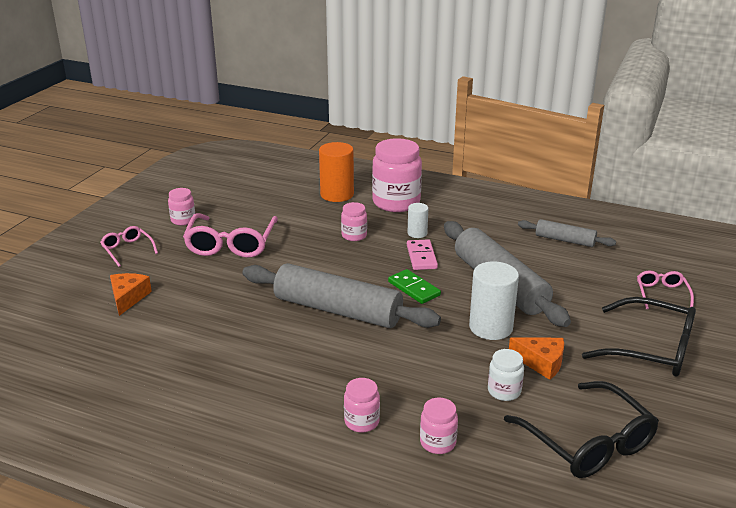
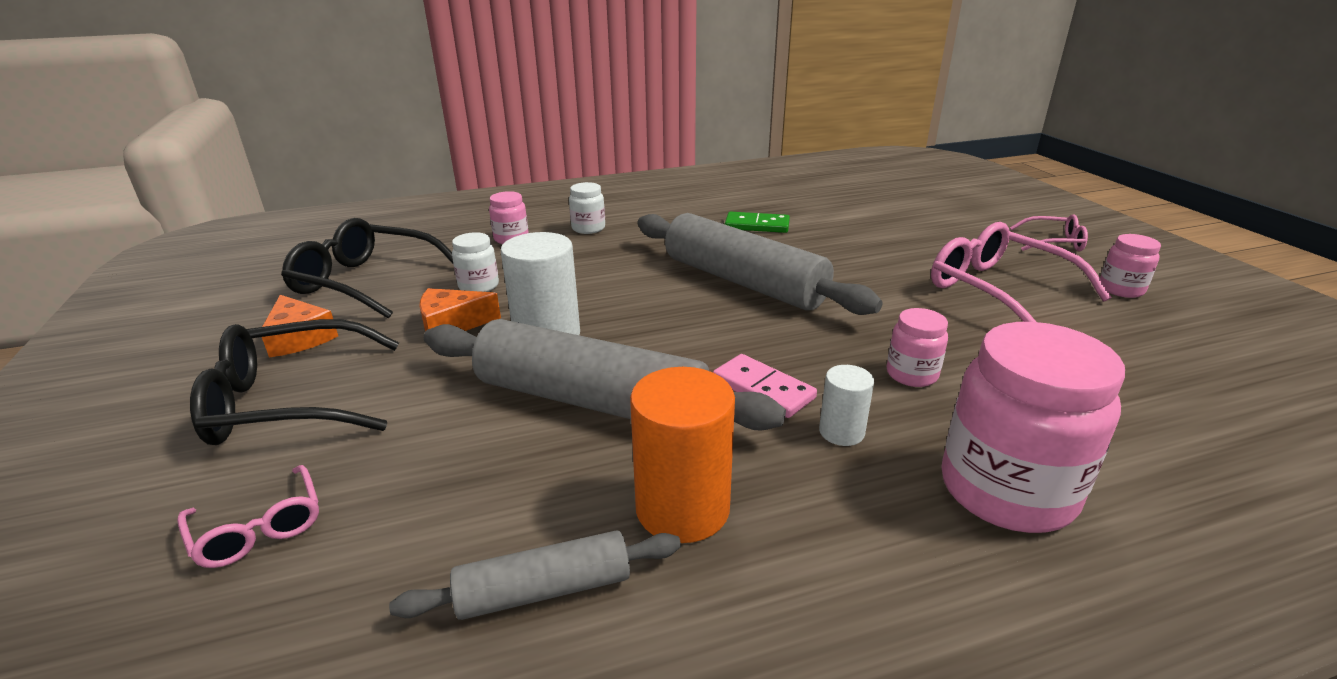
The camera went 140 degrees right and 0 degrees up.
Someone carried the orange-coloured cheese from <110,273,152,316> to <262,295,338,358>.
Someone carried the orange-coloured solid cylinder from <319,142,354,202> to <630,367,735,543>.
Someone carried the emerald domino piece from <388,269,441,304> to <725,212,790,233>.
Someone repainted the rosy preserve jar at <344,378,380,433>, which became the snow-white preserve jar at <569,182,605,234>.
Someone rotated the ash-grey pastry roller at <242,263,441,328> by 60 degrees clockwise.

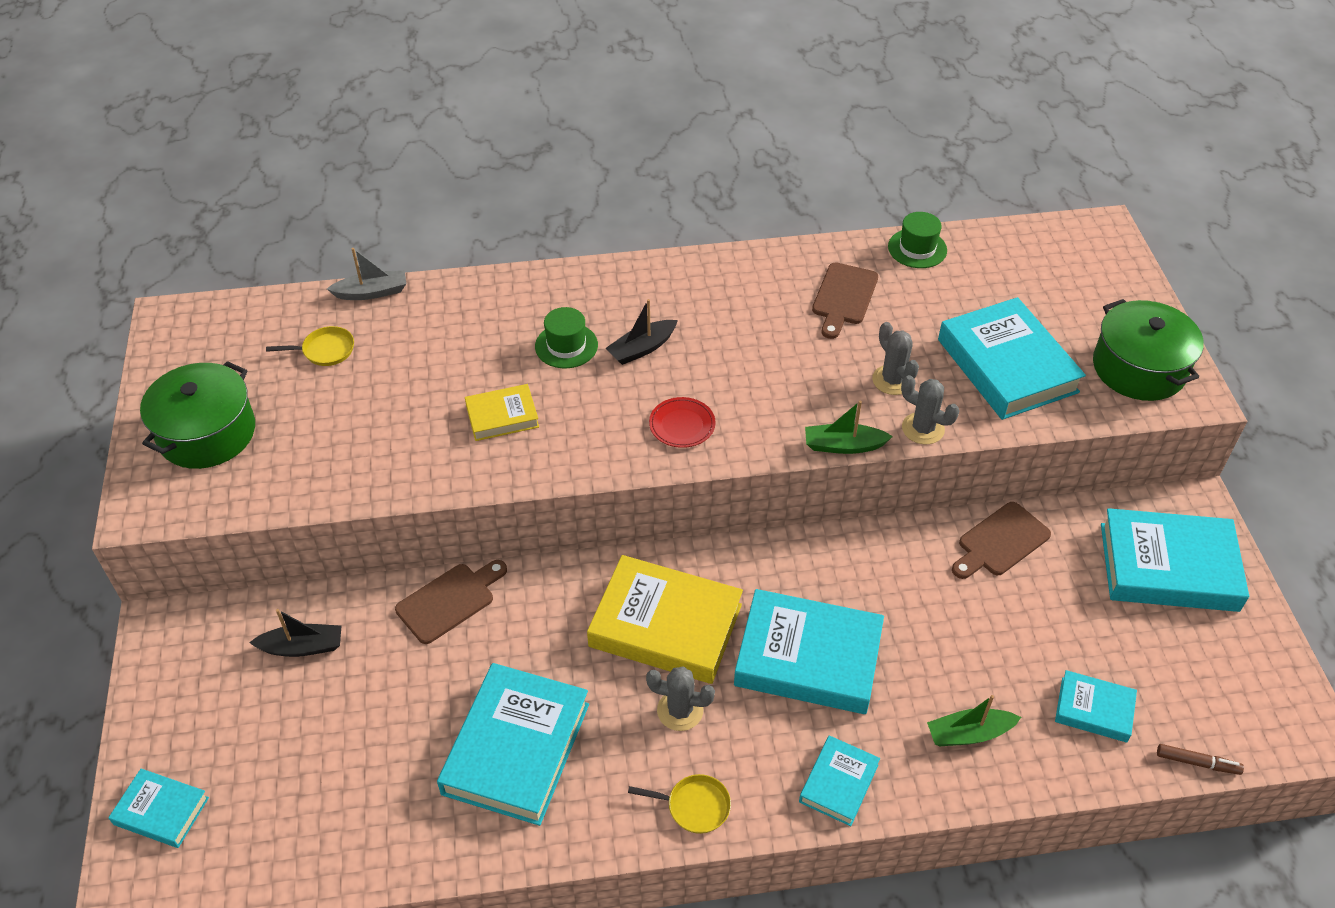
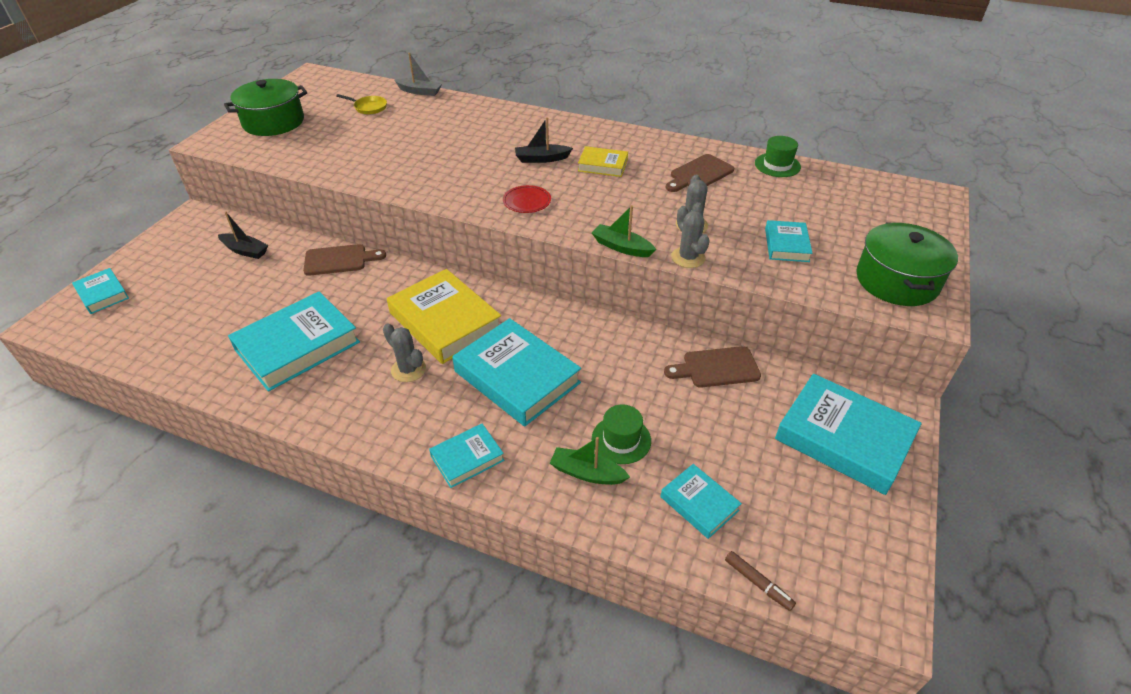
The camera went 30 degrees right and 5 degrees down.
Someone took away the yellow frying pan at <628,774,731,834>.
Someone carried the yellow book from <465,384,539,441> to <578,146,628,177>.
Someone carried the emerald top hat from <535,307,598,368> to <592,404,651,464>.
Someone scaled the teal book at <938,297,1086,420> by 0.52.

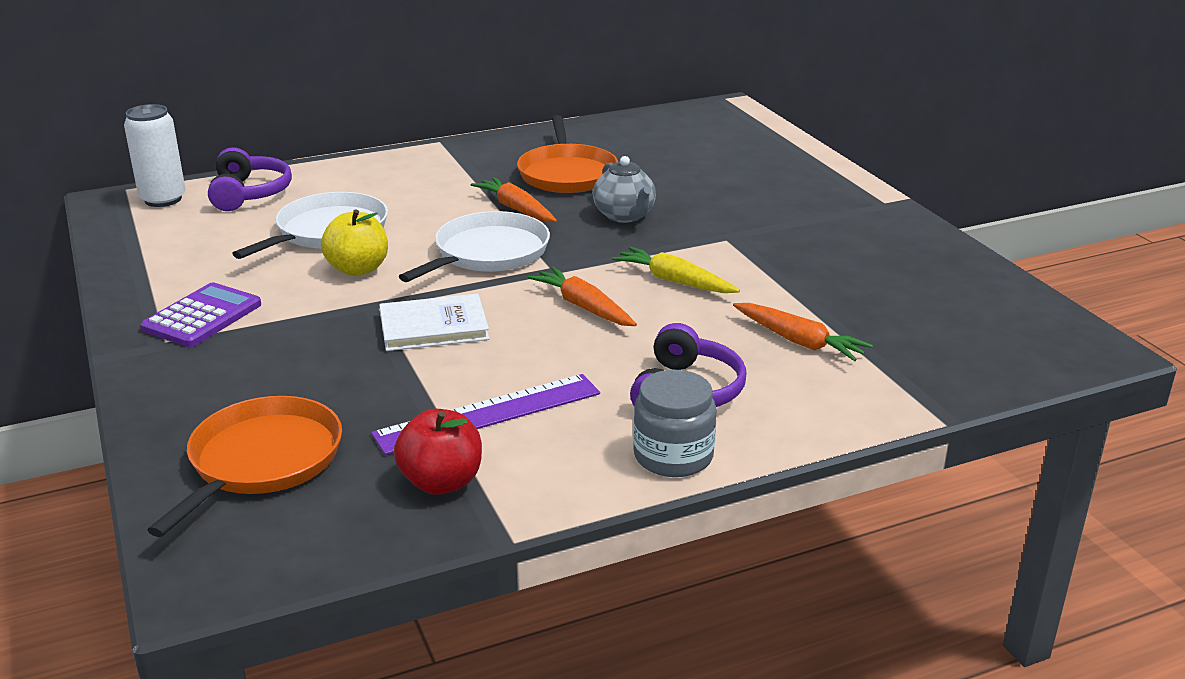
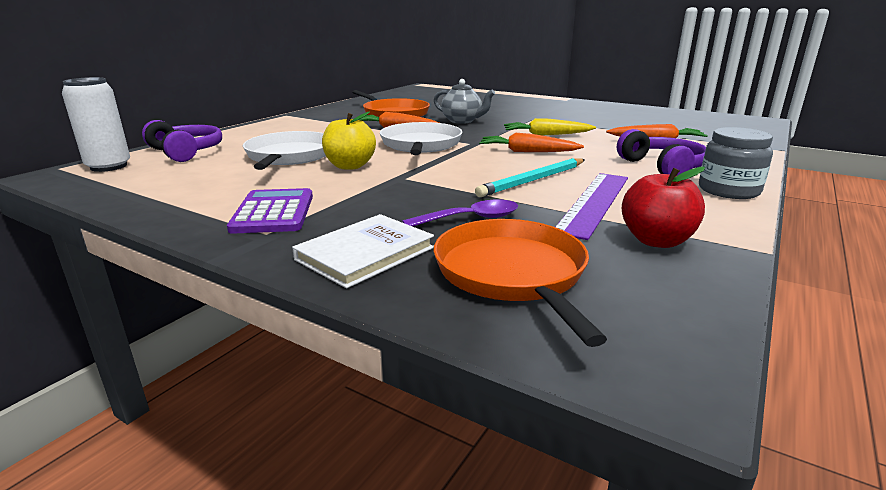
The camera went 35 degrees left and 5 degrees down.
Someone put down the violet tablespoon at <402,200,518,226>.
Someone put down the teal lead pencil at <475,158,585,197>.
Someone carried the snow-white book from <379,294,489,351> to <292,214,434,289>.

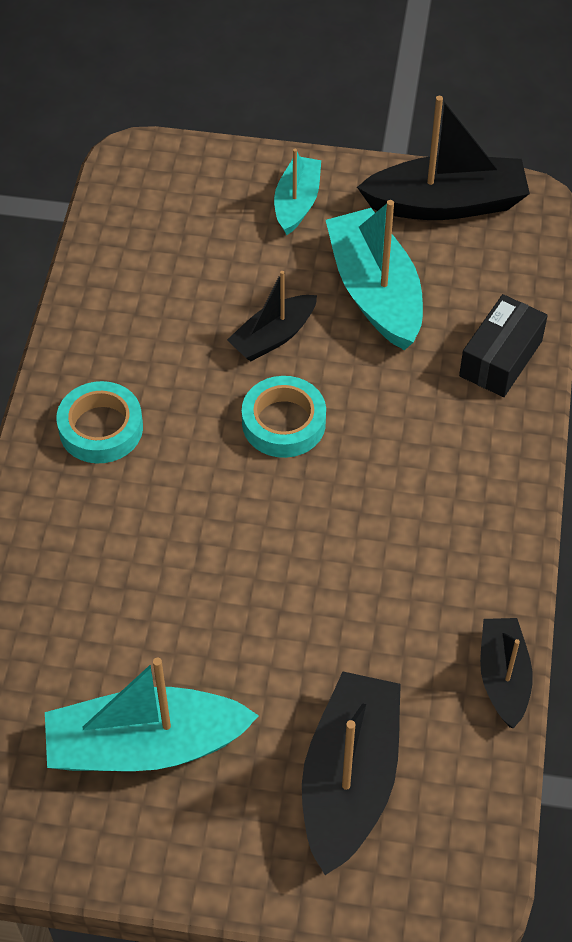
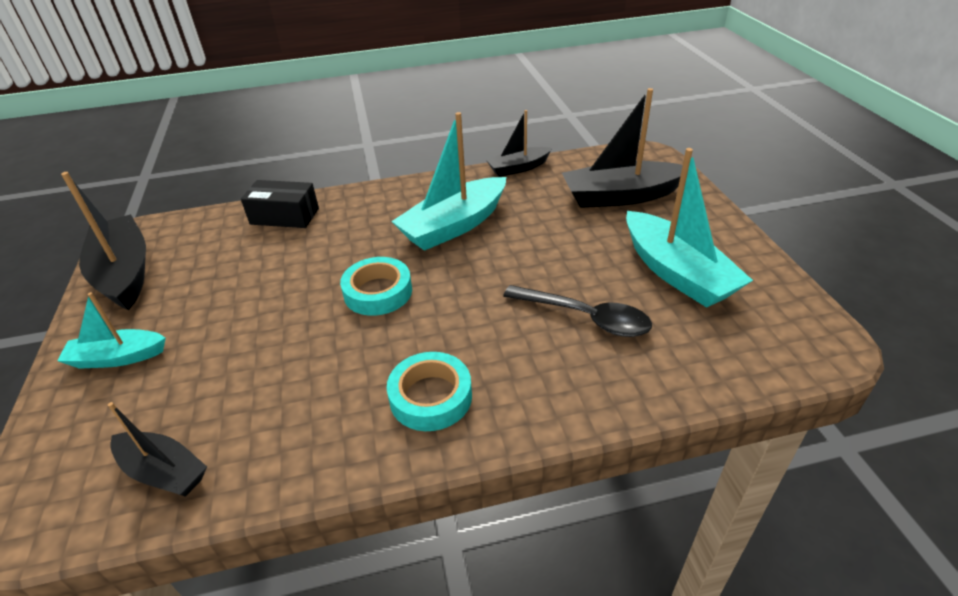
The camera went 110 degrees left and 15 degrees down.
Someone put down the ebony tablespoon at <503,285,652,337>.
Someone carried the ebony boat from <227,271,317,361> to <108,402,207,497>.
Someone carried the teal boat from <326,200,423,350> to <391,112,506,251>.

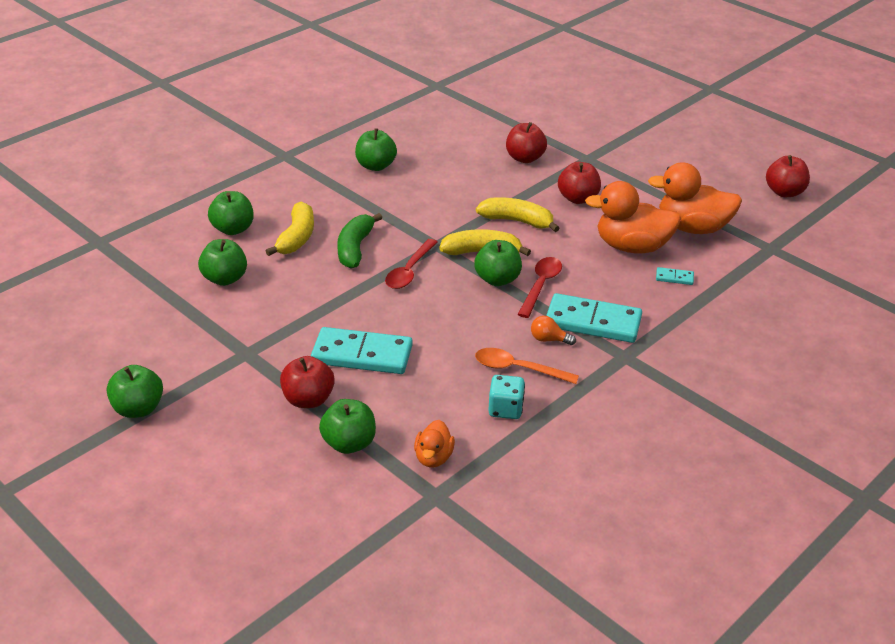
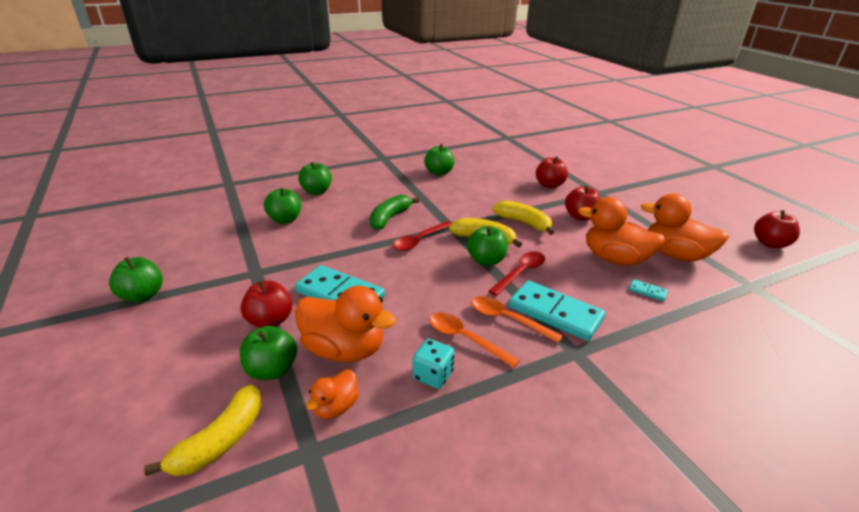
The camera went 20 degrees right and 5 degrees down.
Someone put down the orange-coloured toy duck at <295,286,396,362>.
Someone carried the yellow toy banana from <266,202,314,256> to <144,384,262,476>.
Someone swapped the orange-coloured light bulb at <531,316,576,345> for the orange-coloured tablespoon at <471,296,563,343>.

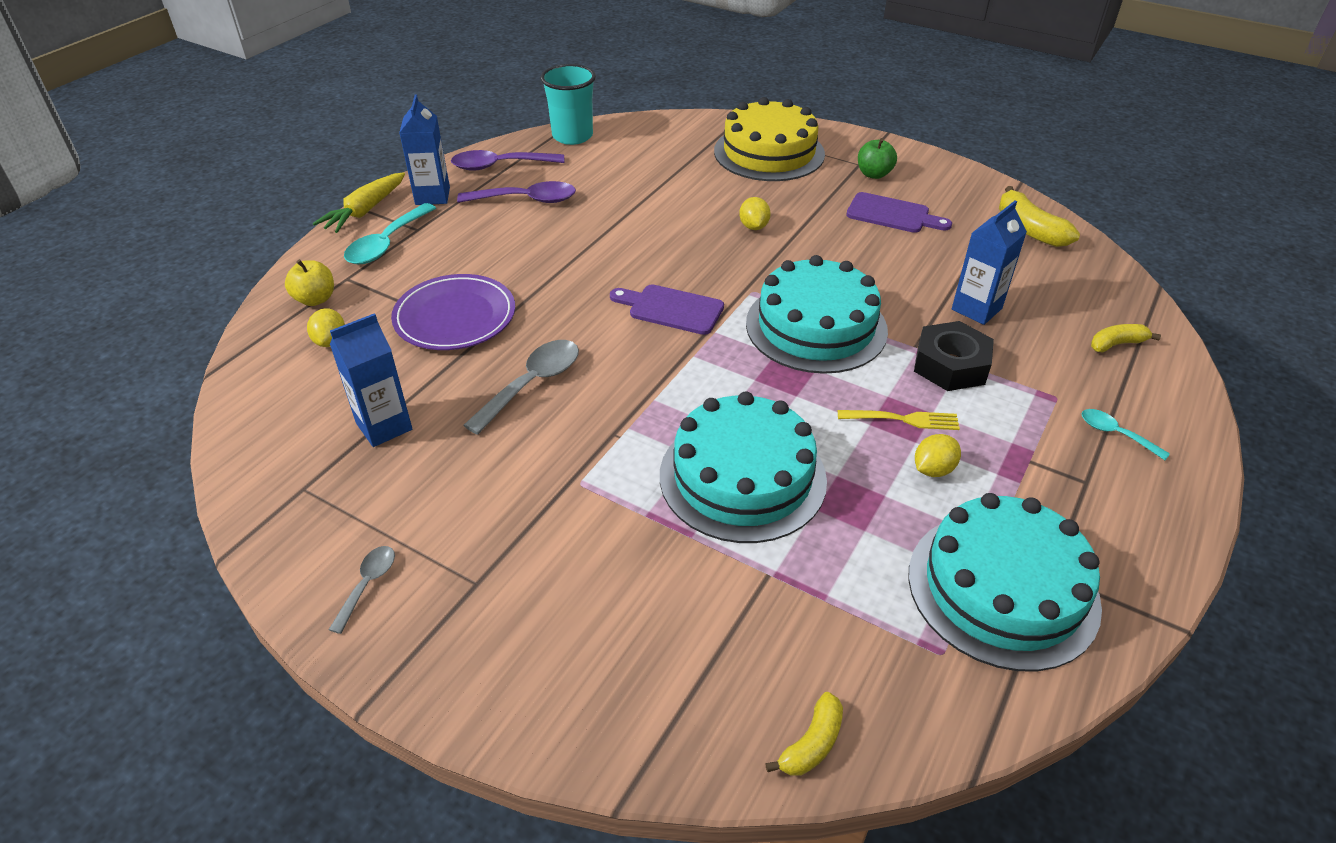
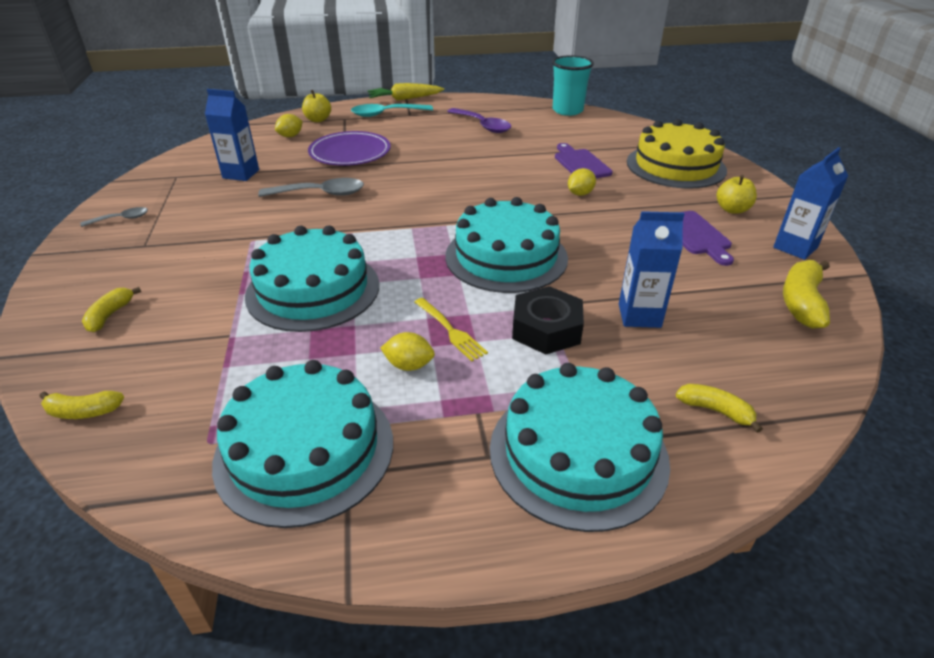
The camera went 50 degrees right and 5 degrees down.
Someone took away the violet tablespoon at <451,150,565,171>.
Someone put down the yellow toy banana at <82,287,141,332>.
Someone carried the cobalt milk carton from <399,95,450,205> to <773,147,848,260>.
Someone carried the violet bread board from <610,285,724,335> to <555,143,613,178>.
Someone swapped the teal tablespoon at <1082,409,1170,460> for the teal layer cake at <490,363,670,532>.
Someone repainted the emerald apple at <858,138,897,179>, which became the yellow apple at <717,175,757,214>.

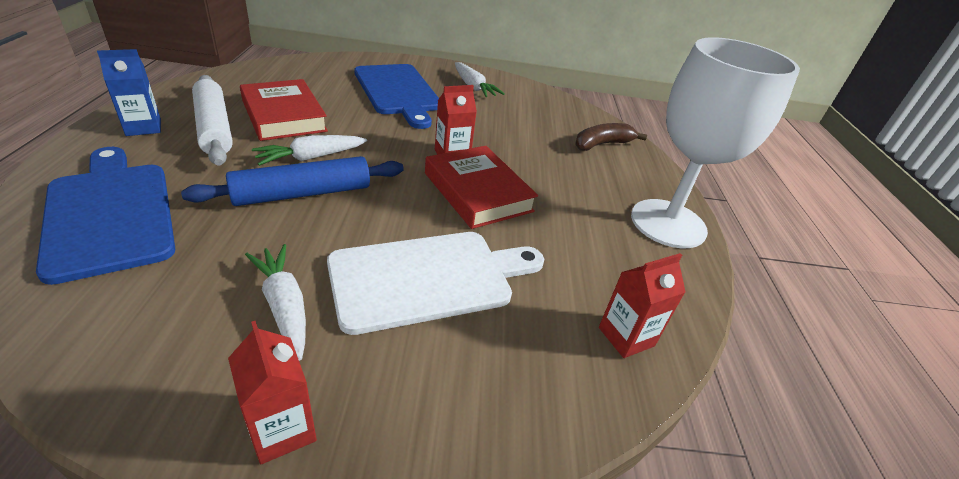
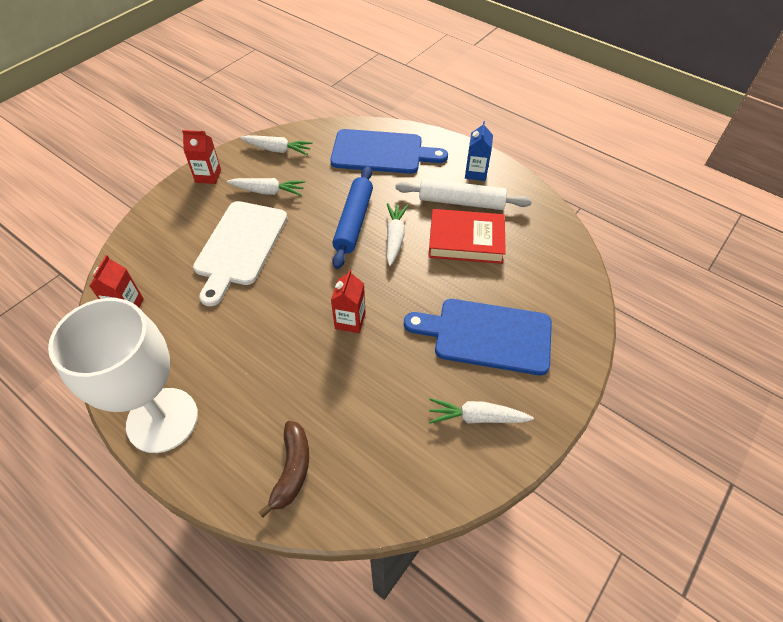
The camera went 130 degrees right and 15 degrees up.
Someone took away the crimson book at <425,146,538,229>.
Someone put down the snow-white root vegetable at <240,135,313,155>.

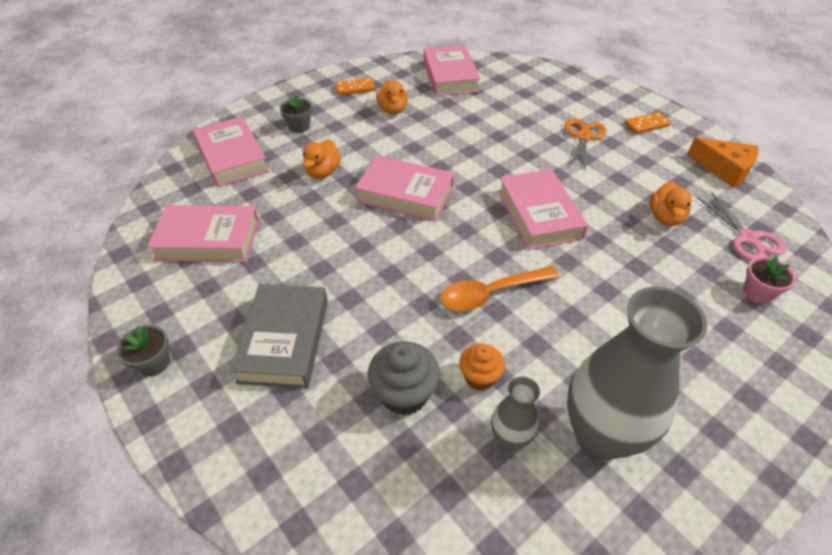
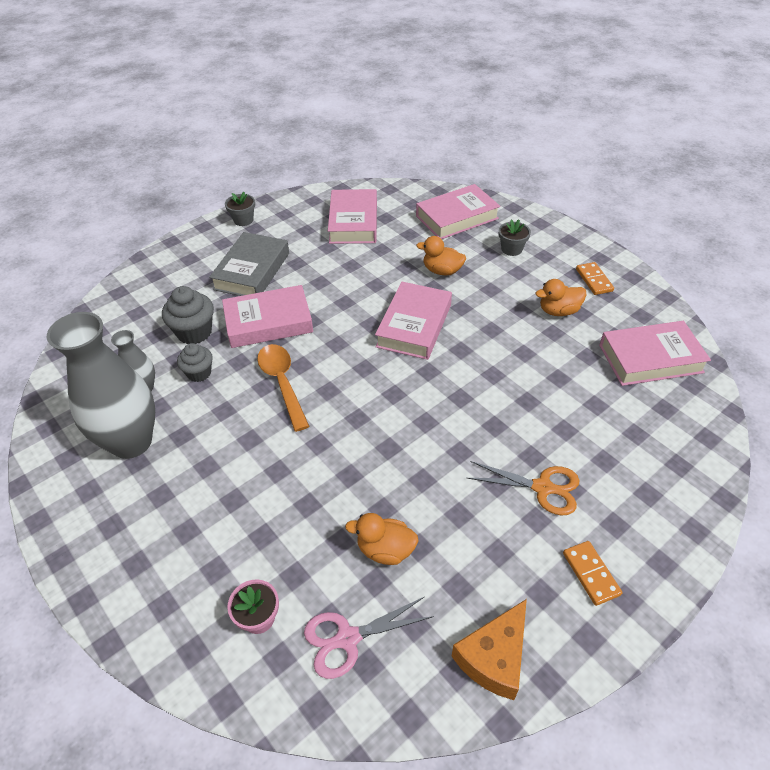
The camera went 90 degrees right and 0 degrees up.
Someone carried the rosy book from <498,169,588,250> to <222,285,313,348>.
Someone repainted the orange-coloured muffin at <459,344,505,391>, which became the ash-grey muffin at <177,343,213,382>.
Someone rotated the ash-grey book at <230,284,328,389> by 75 degrees counterclockwise.

